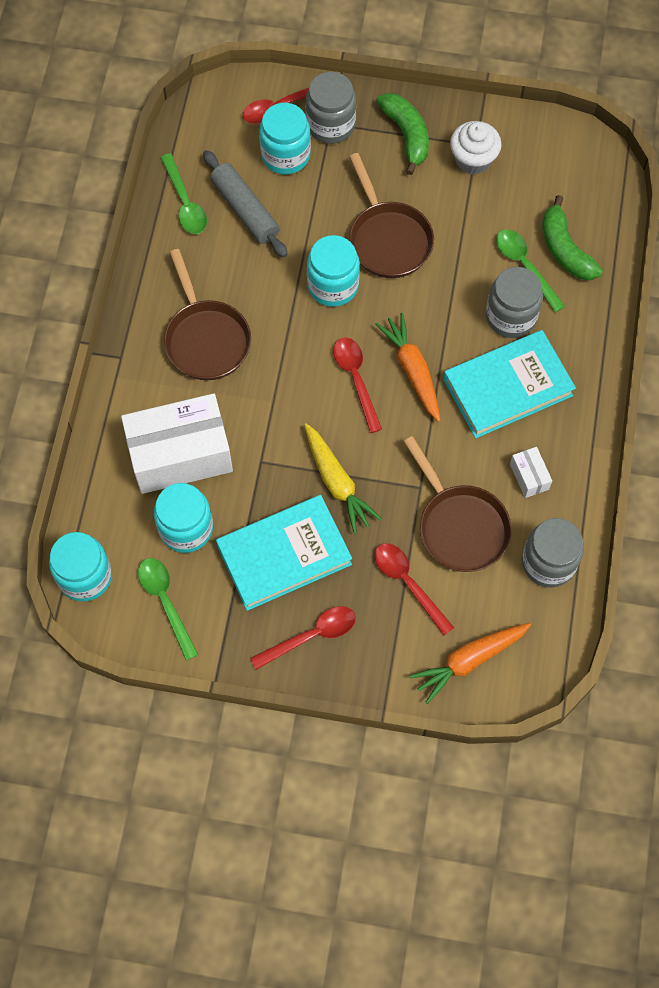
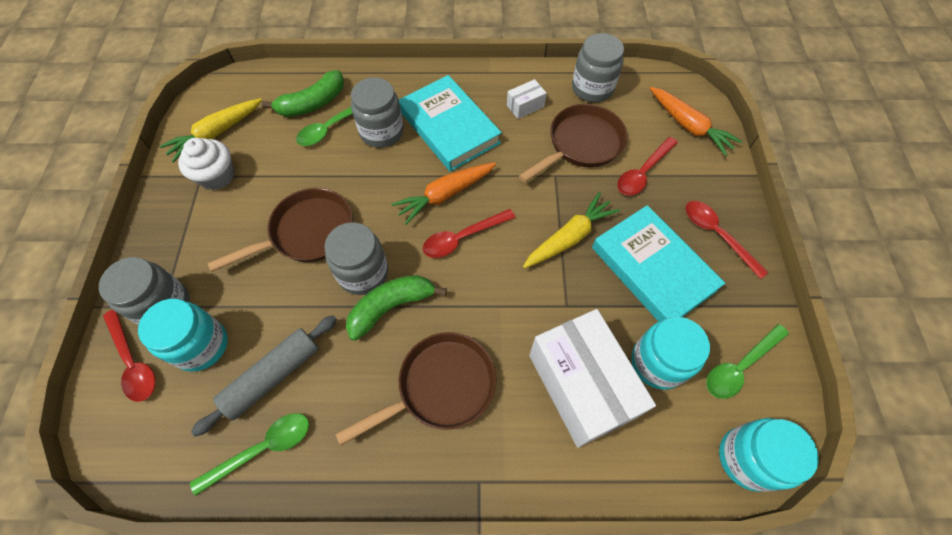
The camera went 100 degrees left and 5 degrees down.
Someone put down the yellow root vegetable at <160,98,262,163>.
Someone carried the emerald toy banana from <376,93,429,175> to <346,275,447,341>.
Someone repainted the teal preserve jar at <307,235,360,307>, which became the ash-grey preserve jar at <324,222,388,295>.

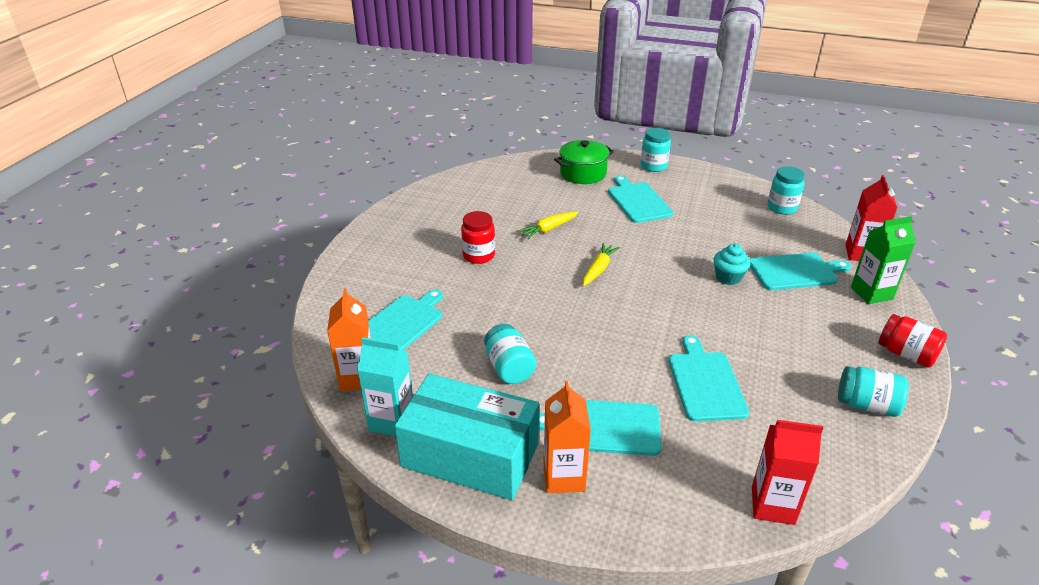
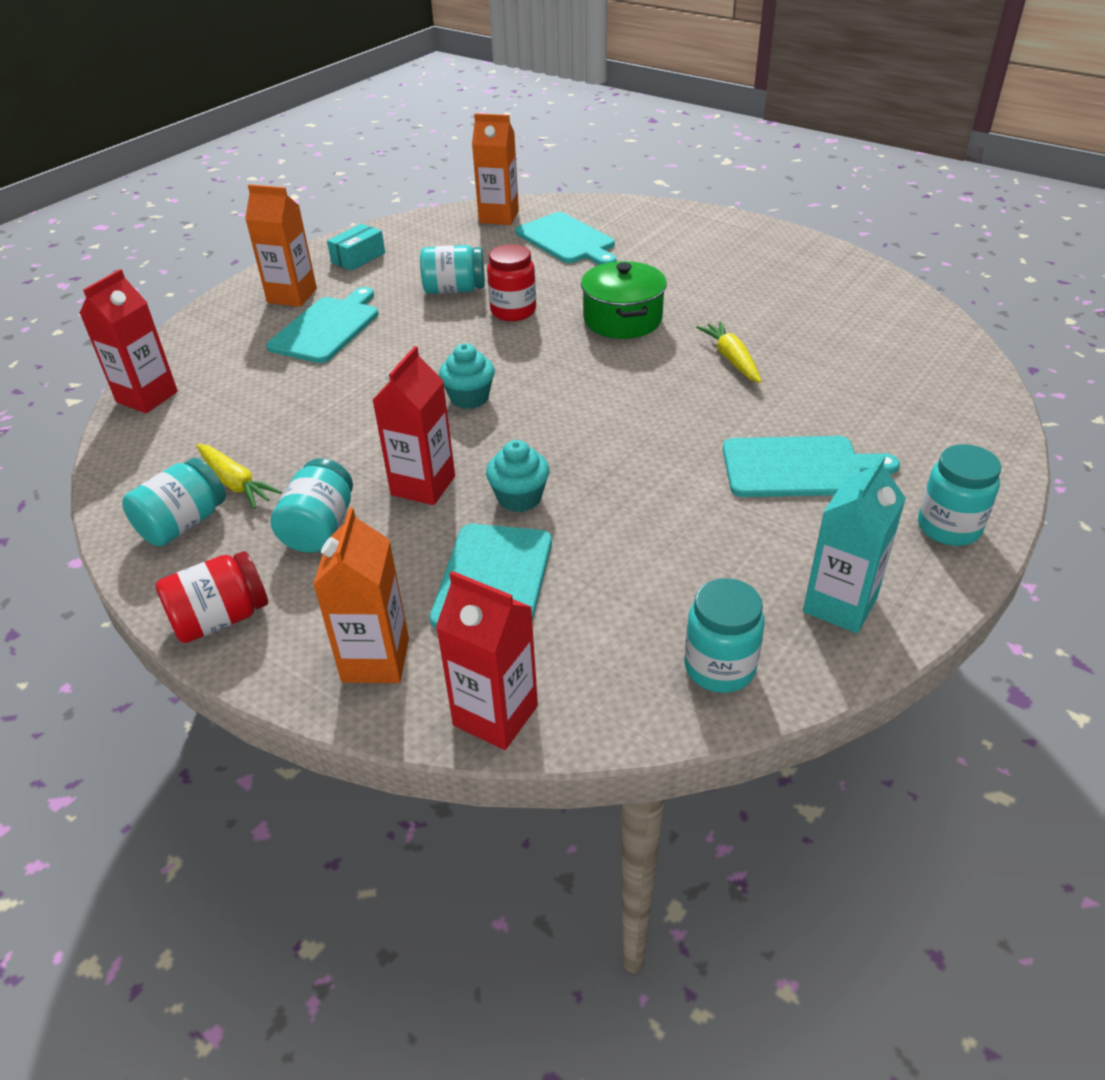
The camera went 110 degrees right and 5 degrees up.
Someone took away the teal bread board at <669,335,749,422>.
Someone put down the teal preserve jar at <271,458,353,553>.
Someone put down the crimson milk carton at <373,346,455,505>.
Someone put down the teal muffin at <439,343,495,409>.
Someone carried the teal milk carton from <357,337,413,436> to <803,455,906,634>.
Someone carried the crimson preserve jar from <461,211,495,264> to <487,244,536,321>.
Someone carried the emerald stockpot from <554,140,614,184> to <581,261,667,339>.
Someone carried the yellow root vegetable from <583,243,620,286> to <197,444,282,509>.
Someone repainted the emerald milk carton at <851,216,916,304>, which became the orange-coloured milk carton at <313,507,409,683>.
Someone scaled the teal box at <395,374,539,500> by 0.42.

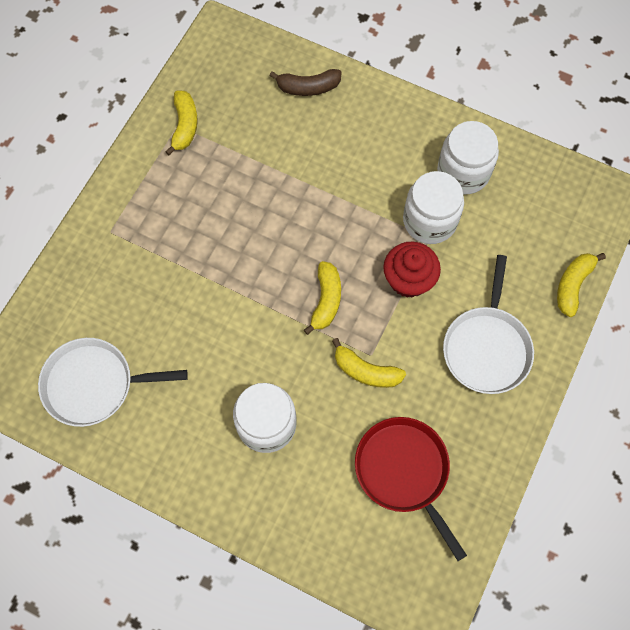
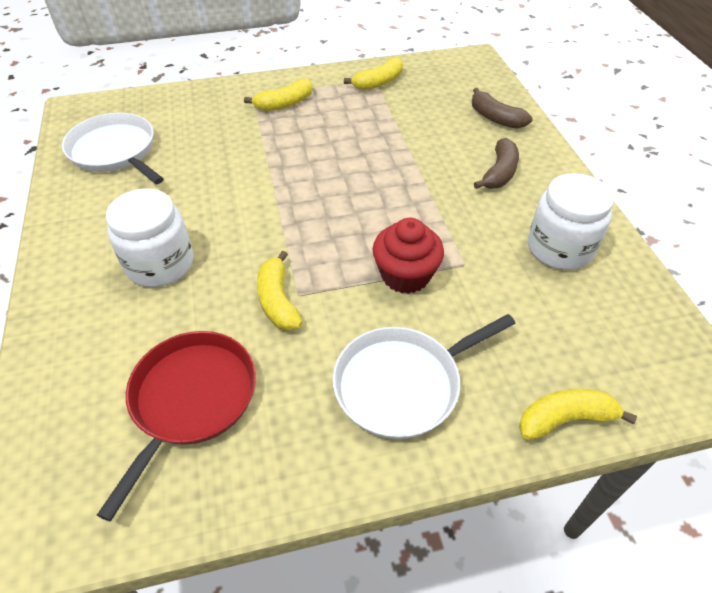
The camera went 50 degrees right and 20 degrees down.
Someone took away the snow-white preserve jar at <403,171,464,244>.
Someone put down the dark brown toy banana at <474,138,519,189>.
Someone carried the yellow toy banana from <304,261,341,335> to <244,79,313,111>.

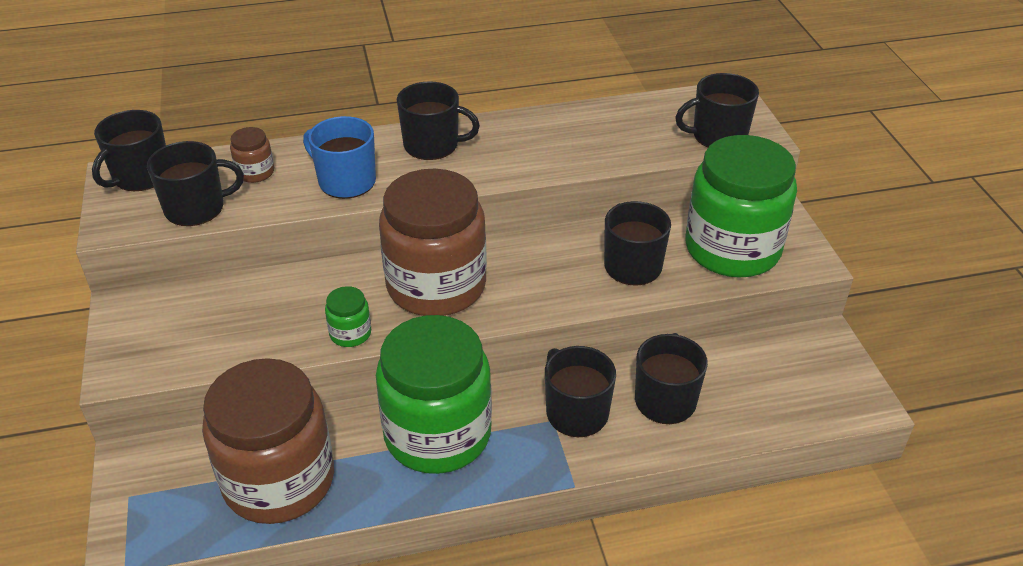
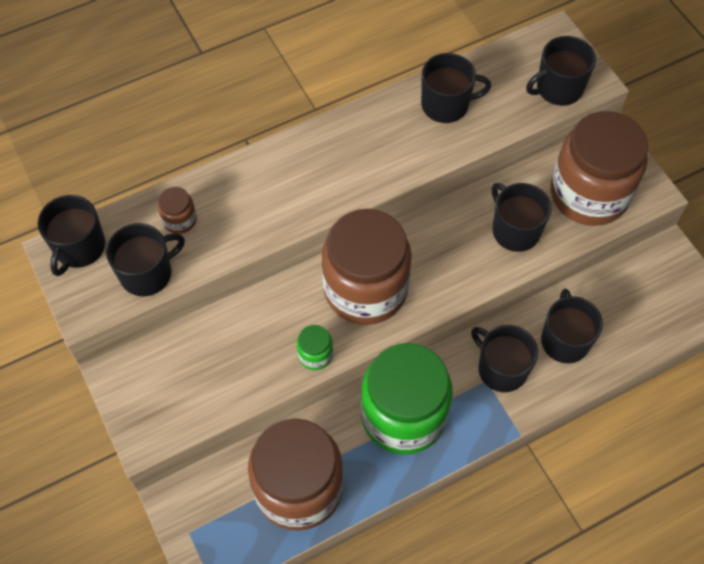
The camera went 15 degrees left and 20 degrees up.
Someone took away the cobalt mug at <303,116,376,199>.
Someone carried the ebony mug from <397,82,480,160> to <421,53,491,123>.
Someone repainted the emerald preserve jar at <686,135,797,278>, which became the dark brown preserve jar at <551,111,648,226>.

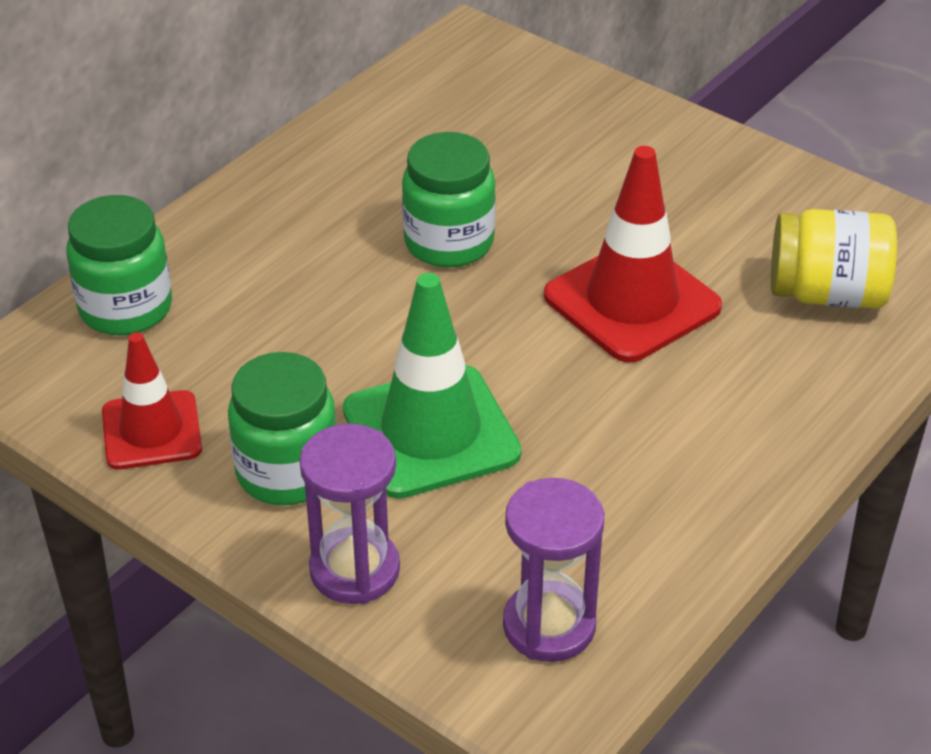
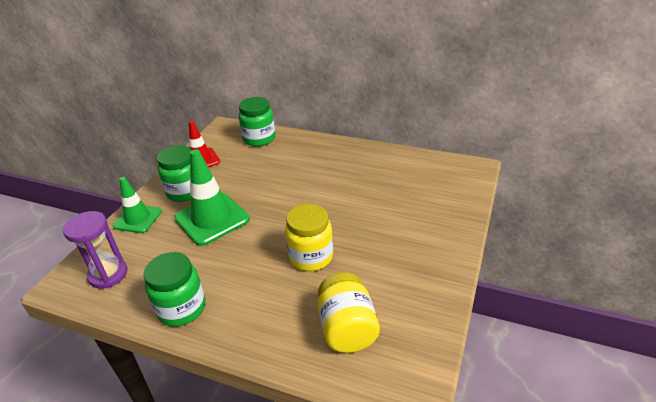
The camera went 75 degrees right and 5 degrees down.
Someone carried the emerald preserve jar from <402,132,496,268> to <144,252,205,326>.
Someone swapped the violet sand timer at <299,424,400,604> for the emerald road cone at <113,177,162,233>.
Someone swapped the crimson road cone at <544,146,722,363> for the yellow preserve jar at <285,204,333,271>.

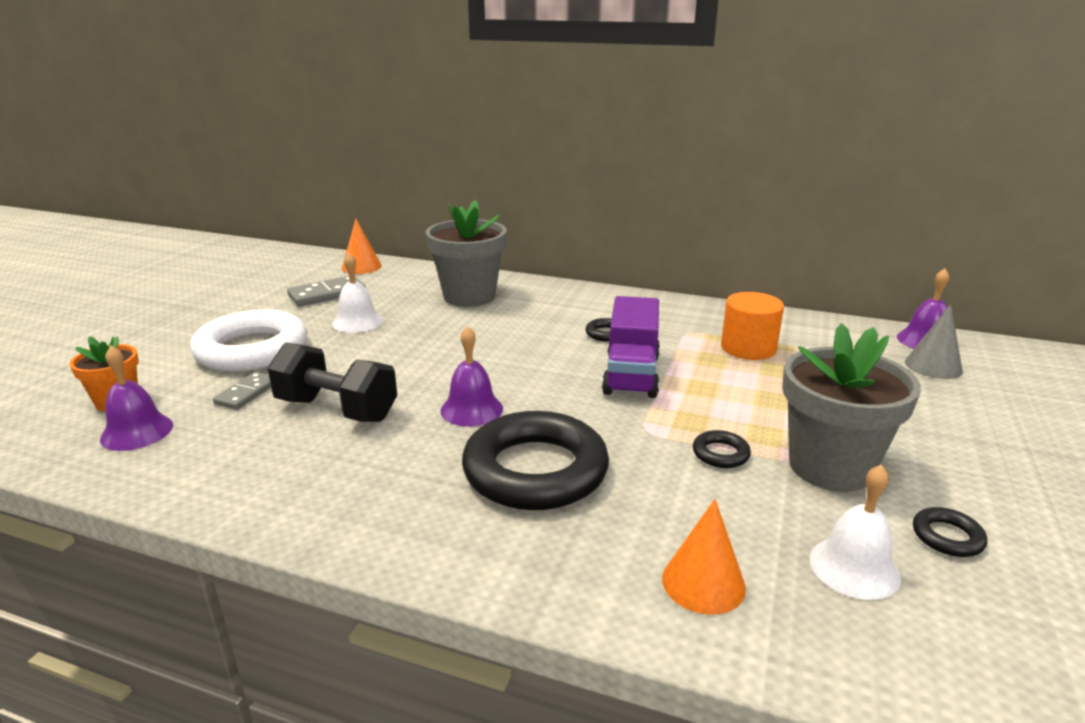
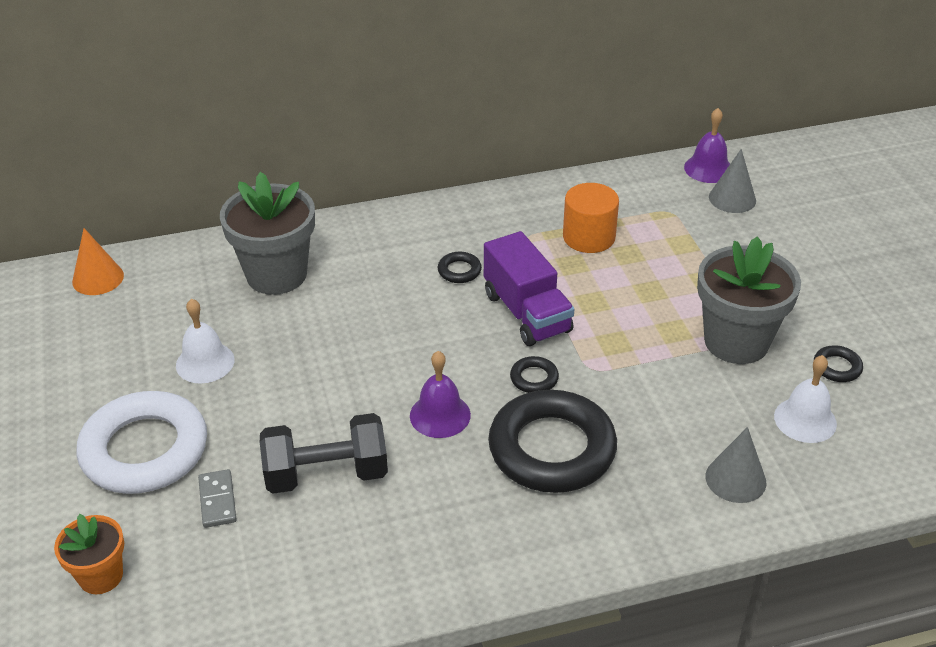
The camera went 35 degrees left and 15 degrees up.
Someone took away the violet school bell at <100,346,173,451>.
Someone took away the ash-grey domino piece at <287,276,366,306>.
Someone carried the ebony torus from <693,430,751,468> to <510,356,559,393>.
Someone repainted the orange-coloured solid cone at <662,499,746,615>, which became the ash-grey solid cone at <706,427,766,503>.

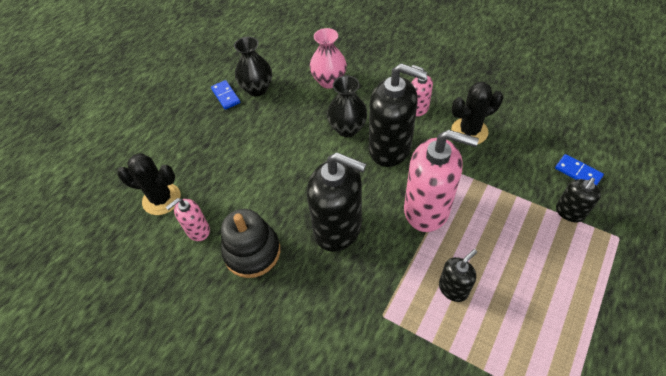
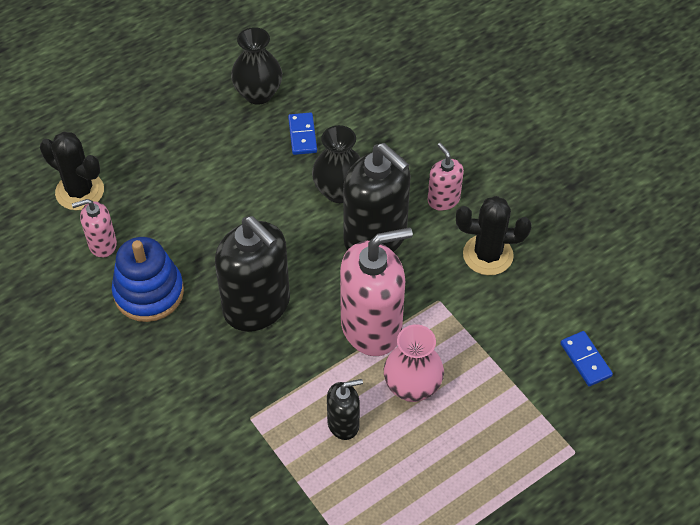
The camera went 20 degrees right and 0 degrees up.
Someone took away the ebony soap dispenser at <556,178,601,222>.
Someone carried the cobalt domino piece from <211,80,240,110> to <288,113,317,155>.
Someone carried the rosy flower vase from <310,28,347,89> to <384,324,444,402>.
Someone repainted the ebony ring stacker at <221,209,280,278>, which became the cobalt ring stacker at <112,237,184,322>.
Someone rotated the rosy soap dispenser at <404,130,479,232> by 60 degrees counterclockwise.

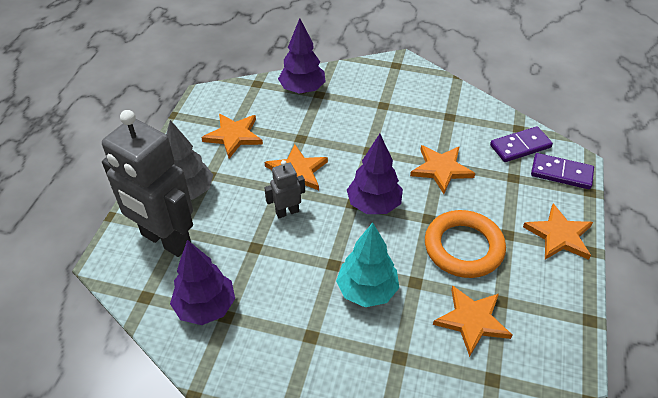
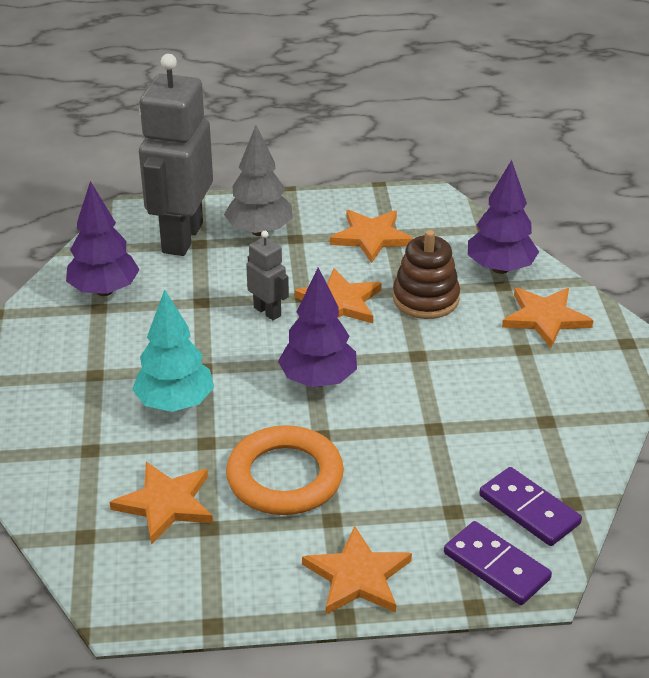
The camera went 70 degrees right and 10 degrees down.
Someone put down the dark brown ring stacker at <393,230,460,319>.
Someone carried the orange-coloured star shape from <410,145,475,194> to <502,288,593,348>.
Someone rotated the violet domino piece at <531,153,594,189> by 45 degrees counterclockwise.

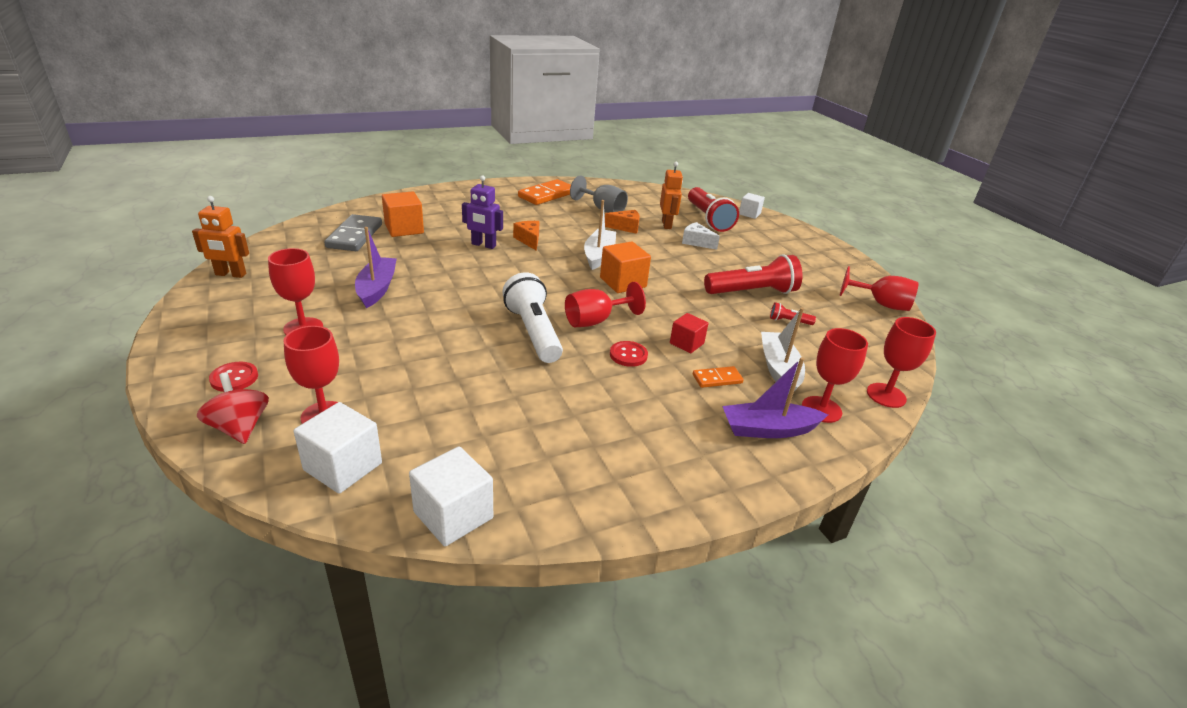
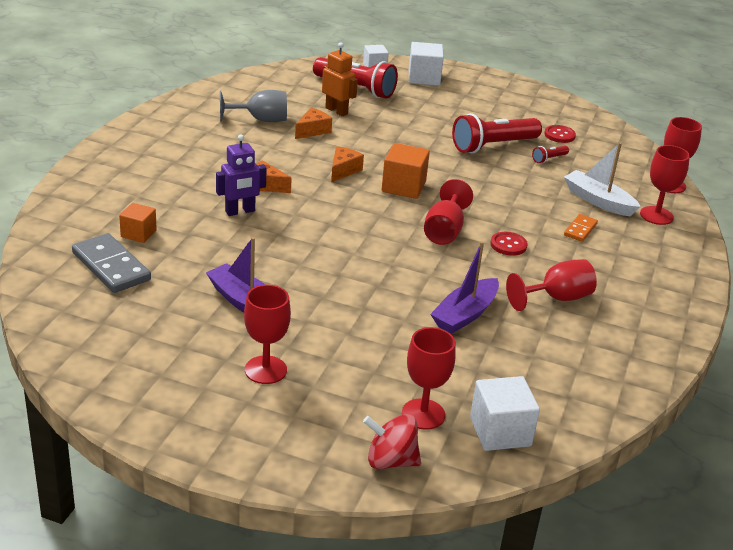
The camera went 45 degrees left and 0 degrees up.
Someone took away the orange-coloured toy robot at <192,196,249,278>.
Someone took away the snow-white flashlight at <502,273,563,363>.
Someone took away the orange-coloured domino piece at <518,179,571,205>.
Someone took away the crimson cube at <670,313,709,353>.
Someone took away the snow-white cheese at <682,222,720,250>.
Someone carried the crimson button from <209,362,258,392> to <544,125,576,143>.
Someone carried the snow-white cube from <409,446,493,546> to <409,42,444,86>.
Someone carried the violet boat from <722,357,828,438> to <430,241,499,334>.
Someone carried the crimson goblet from <840,266,919,311> to <506,259,597,311>.
Someone swapped the snow-white boat at <584,200,616,270> for the orange-coloured cheese at <331,147,364,182>.
Someone rotated the crimson flashlight at <704,254,802,294> by 150 degrees counterclockwise.
Someone scaled the orange-coloured cube at <382,191,424,237> by 0.64.

